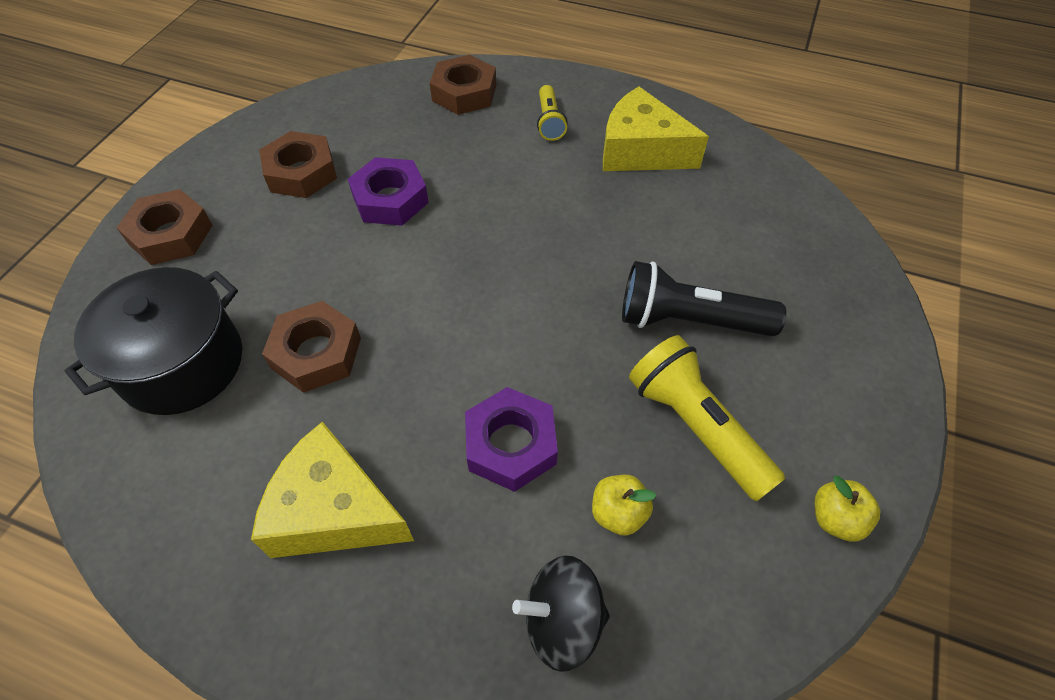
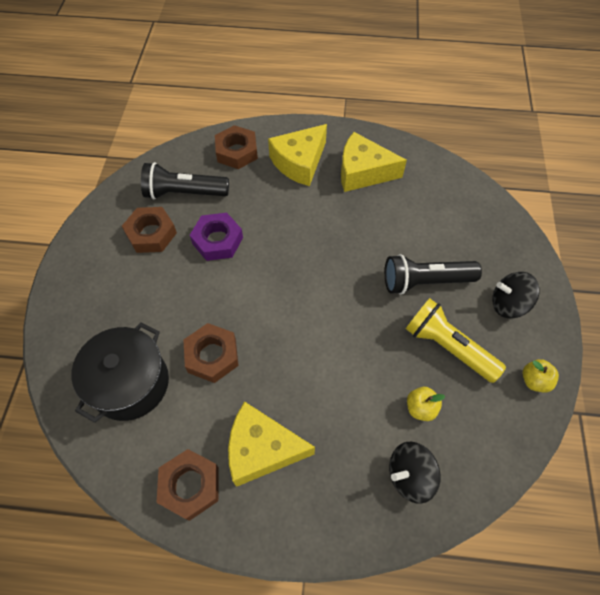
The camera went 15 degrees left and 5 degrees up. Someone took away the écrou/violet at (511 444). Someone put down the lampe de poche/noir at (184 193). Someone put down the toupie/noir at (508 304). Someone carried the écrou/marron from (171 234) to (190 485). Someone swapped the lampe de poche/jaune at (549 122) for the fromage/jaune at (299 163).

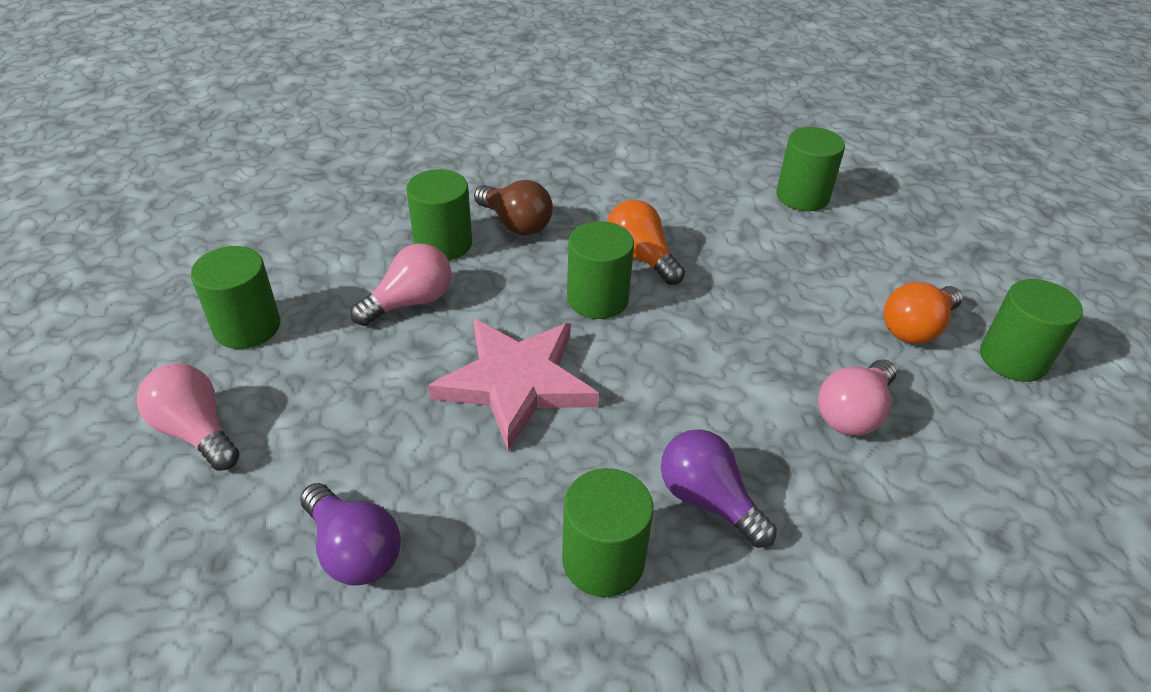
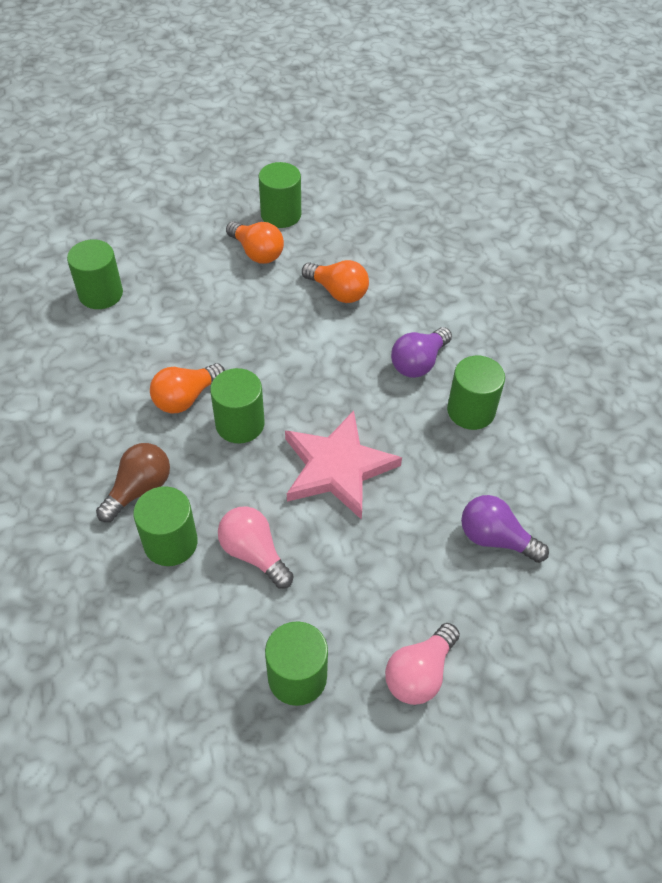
The camera went 95 degrees left and 10 degrees up. Someone repainted the ampoule/rose at (853 413), which became the ampoule/orange at (338 292). Someone rotated the ampoule/violet at (354 550) by 105 degrees counterclockwise.

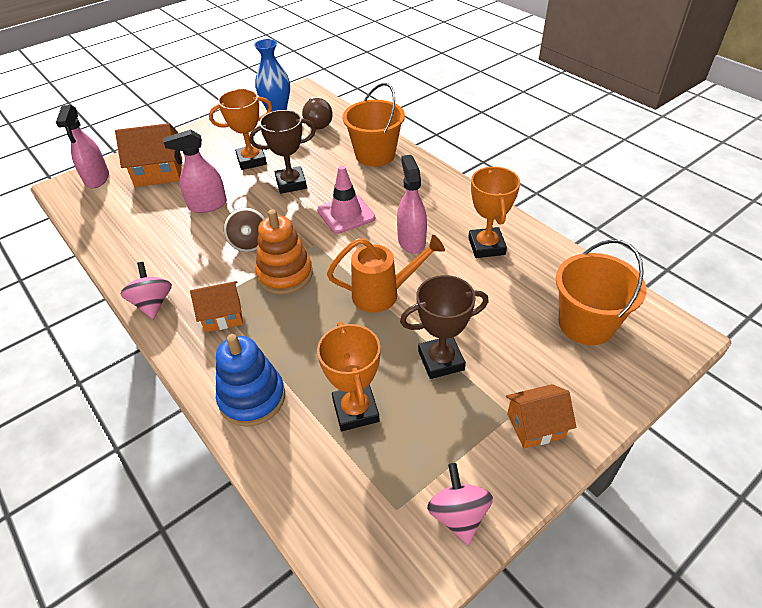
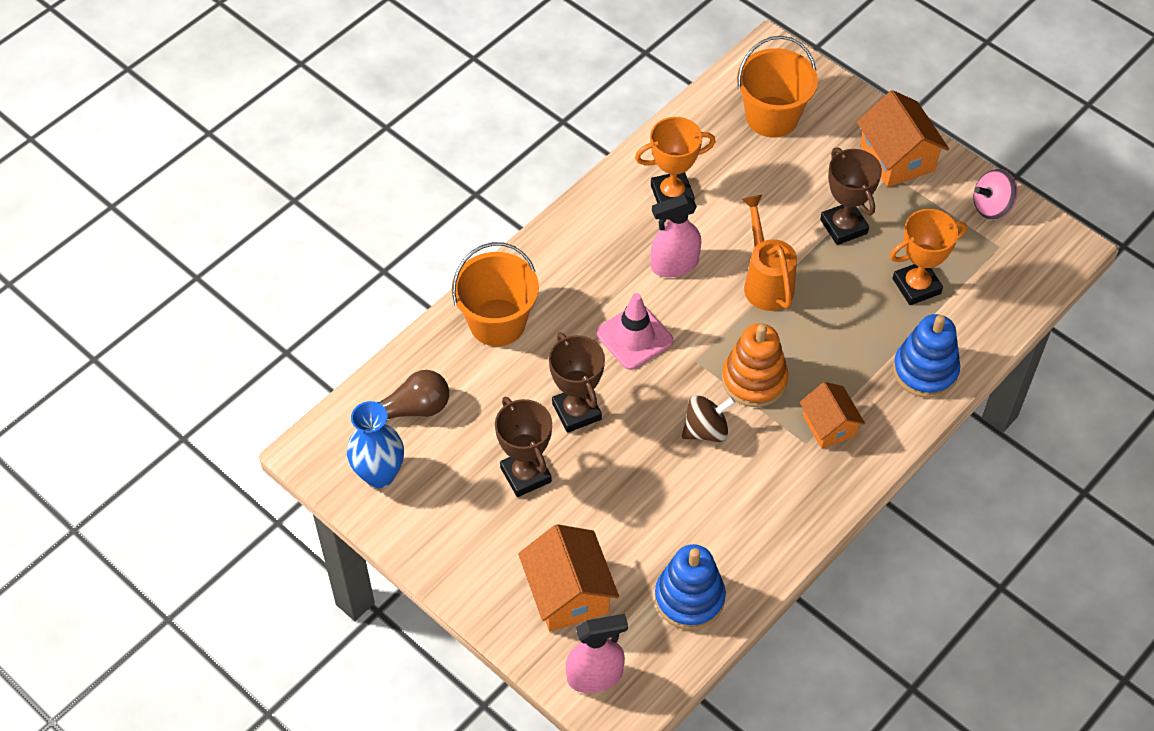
The camera went 100 degrees left and 10 degrees up. Someone took away the toupie/rose at (153 303). Someone took away the vaporisateur/rose at (207 205). Someone put down the jouet à empiler/bleu at (689 598). Someone repainted the trophée/orange at (251 160), which became the trophée/marron at (525 475). Someone scaled the maison/orange at (535 425) by 1.54.

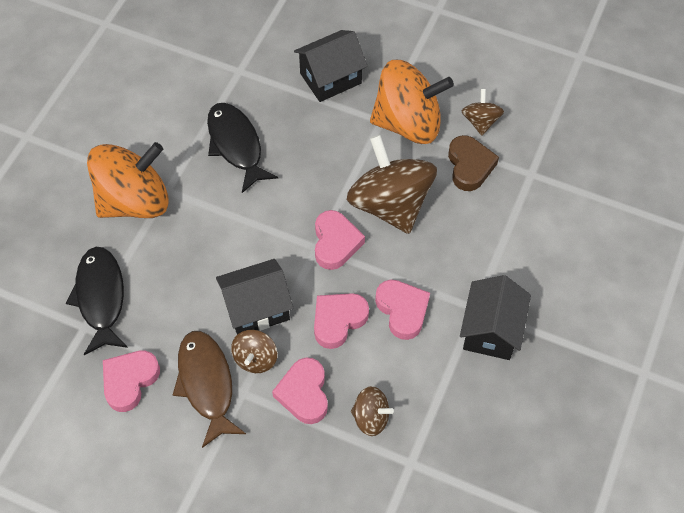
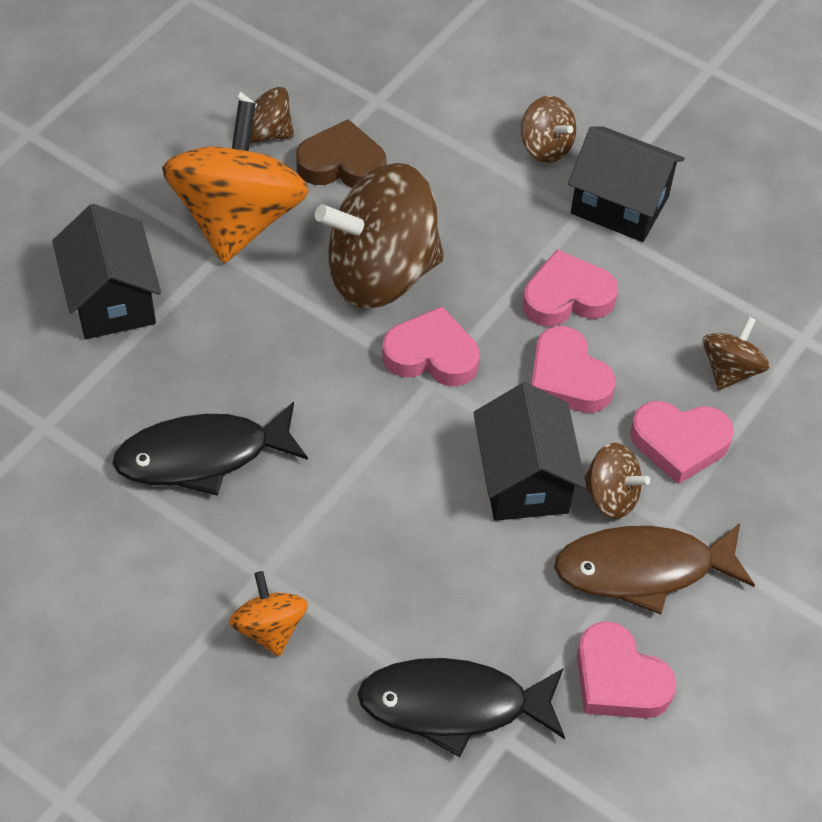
The camera went 80 degrees left and 5 degrees down. Someone put down the toupie/marron at (546 147). Someone scaled the toupie/orange at (134 201) by 0.47.

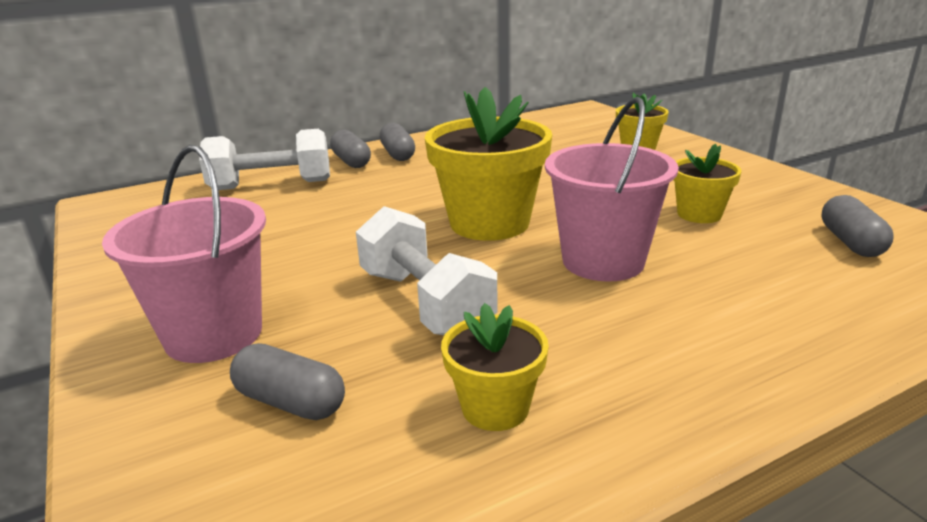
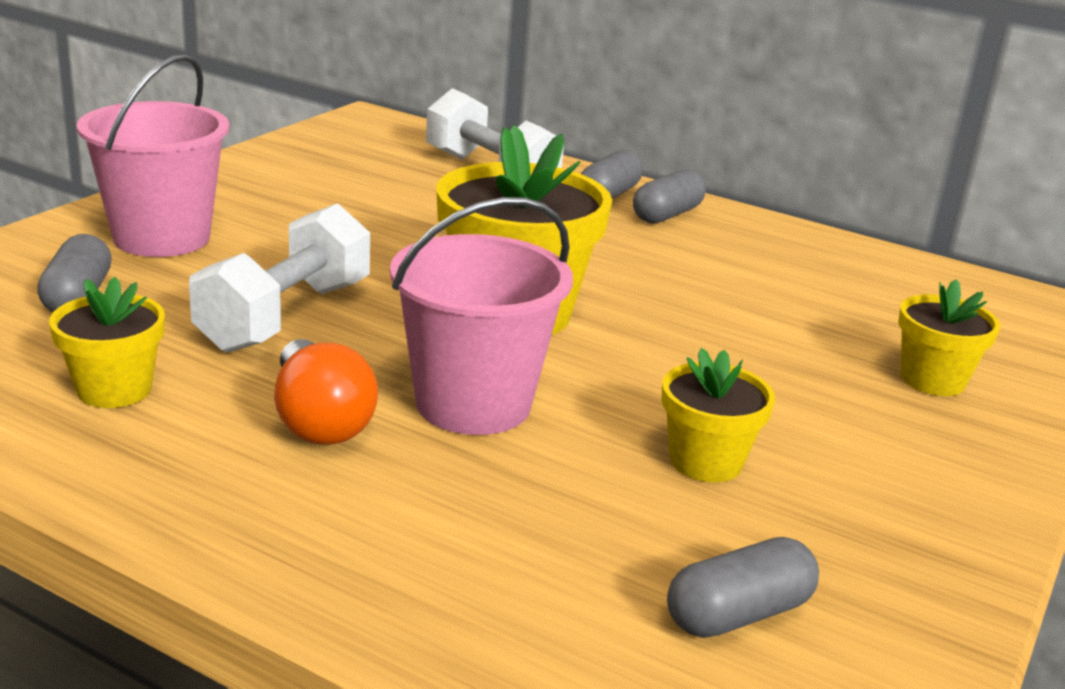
The camera went 55 degrees right and 0 degrees up. Someone put down the ampoule/orange at (319 420).

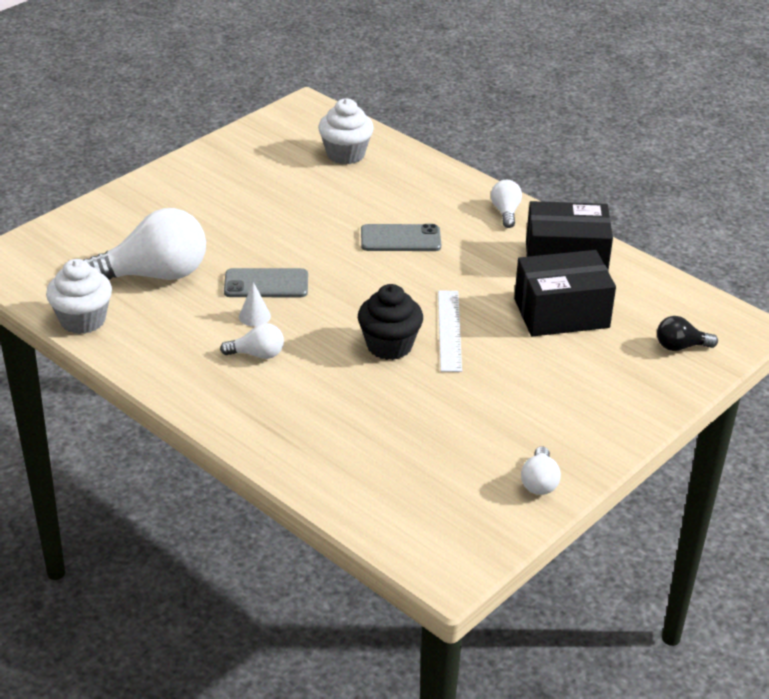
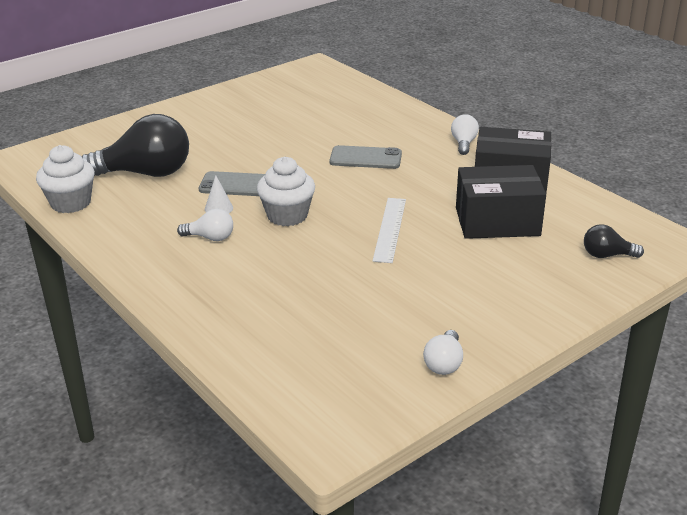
The camera went 10 degrees right and 5 degrees down. Someone took away the muffin/noir at (389 346). Someone carried the muffin/blanc from (345 154) to (287 216). Someone repainted the ampoule/blanc at (155 275), which became the ampoule/noir at (145 173).

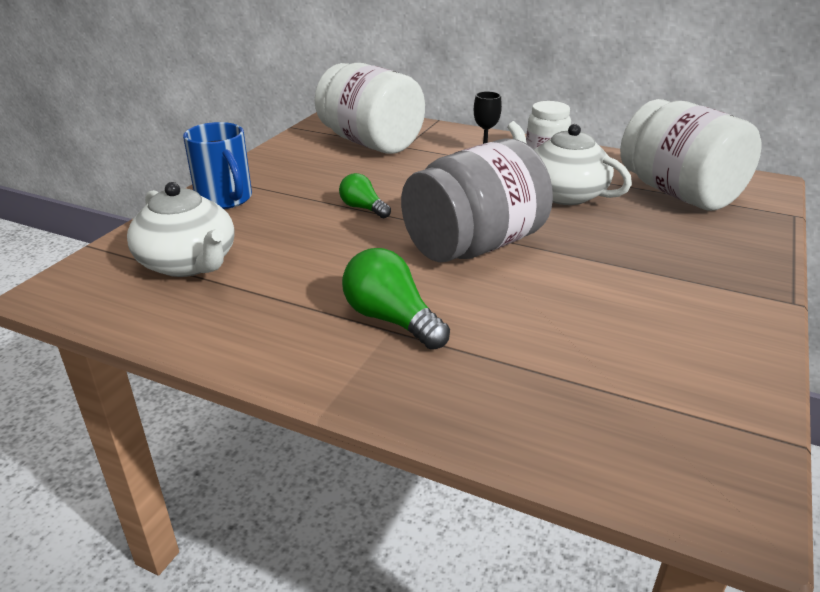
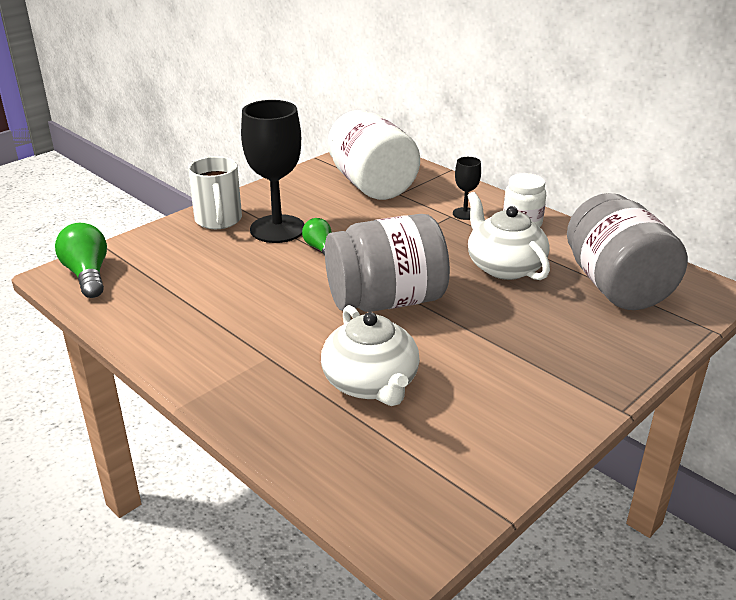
The camera went 20 degrees right and 0 degrees up. Someone put down the verre à pied/noir at (277 229). Someone carried the théière/blanc from (189 263) to (371 383). Someone carried the ampoule/vert from (391 319) to (87 275). Someone repainted the tasse/bleu at (225 199), which became the tasse/blanc at (218 220). Someone repainted the bocal/blanc at (678 193), which became the bocal/gris at (616 286).

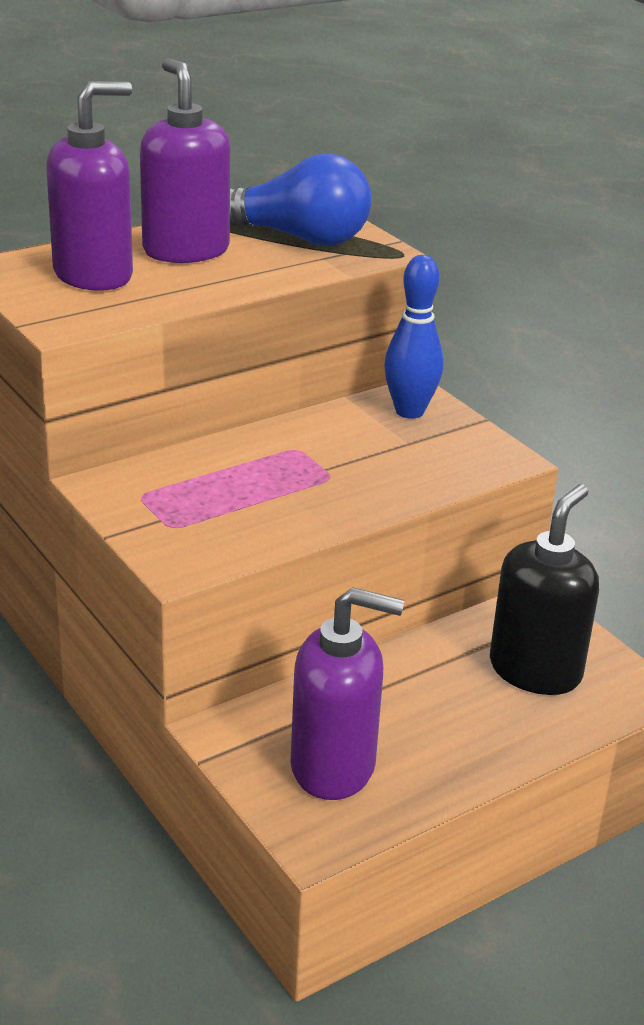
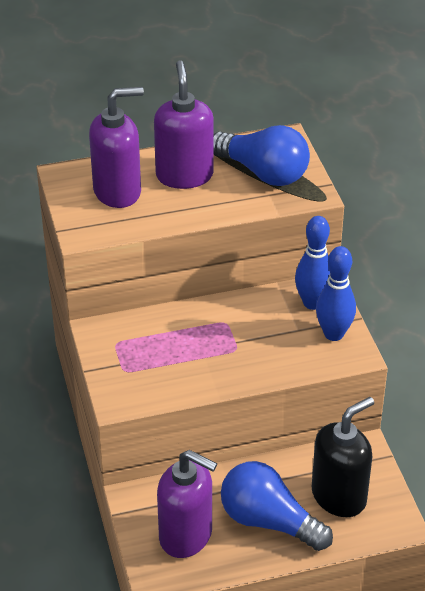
The camera went 20 degrees right and 10 degrees up. Someone put down the ampoule/bleu at (269 521). Someone put down the quille/bleu at (333 334).

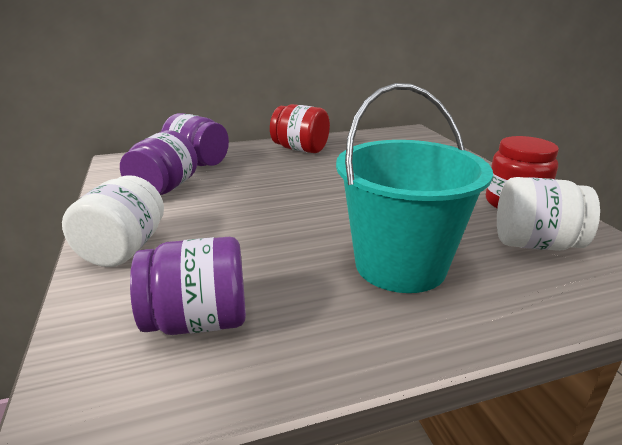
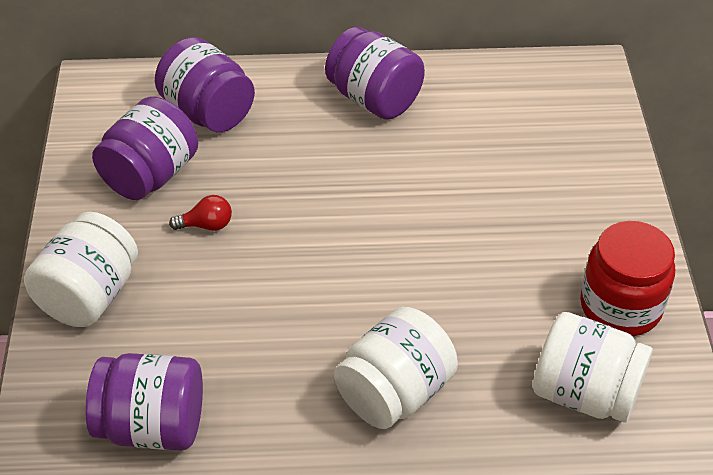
The camera went 15 degrees right and 20 degrees up. Someone put down the ampoule/rouge at (206 225). Someone swapped the seau/turquoise at (400 265) for the bocal/blanc at (395 393). Someone repainted the bocal/rouge at (300 149), which became the bocal/violet at (374 99).

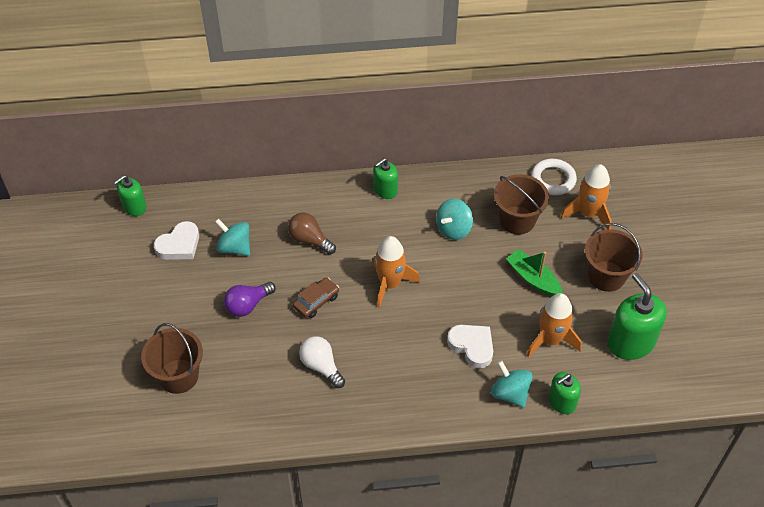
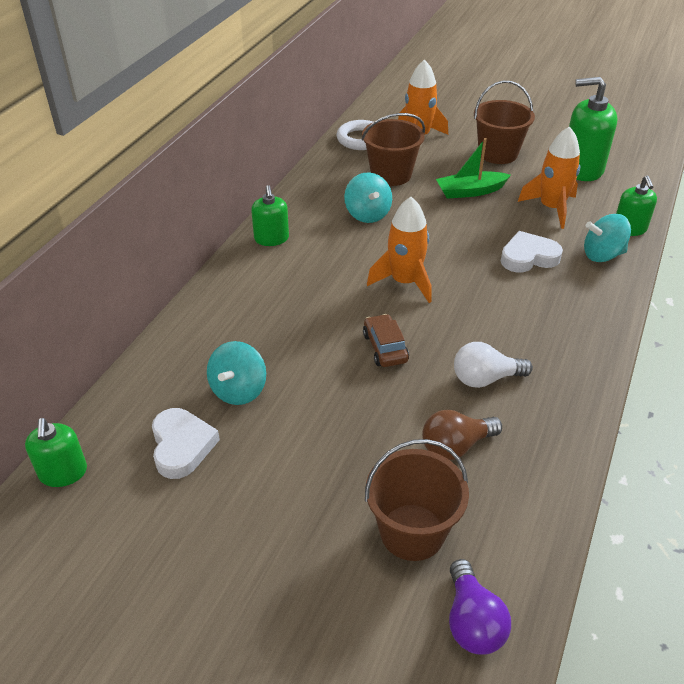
The camera went 60 degrees left and 10 degrees down. Someone carried the ampoule/violet from (248 305) to (472 621). Someone carried the ampoule/marron from (309 240) to (456 446). Someone rotated the toupie/turquoise at (235 247) by 45 degrees counterclockwise.

